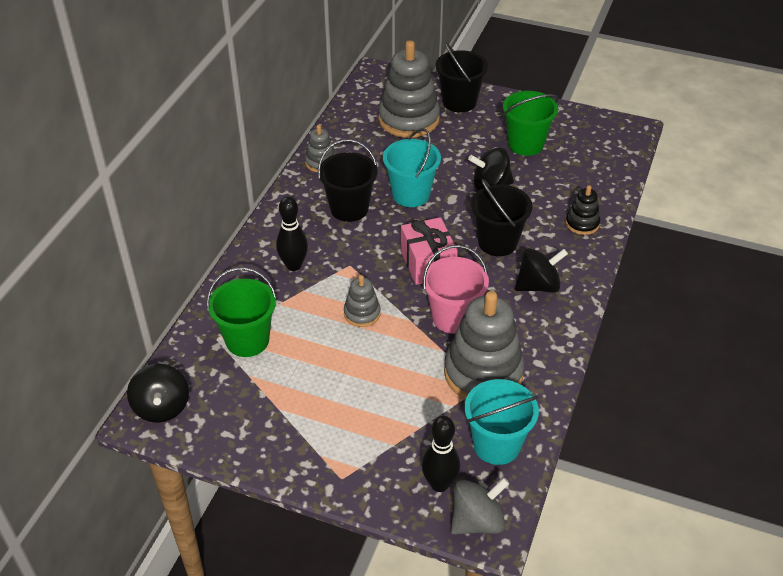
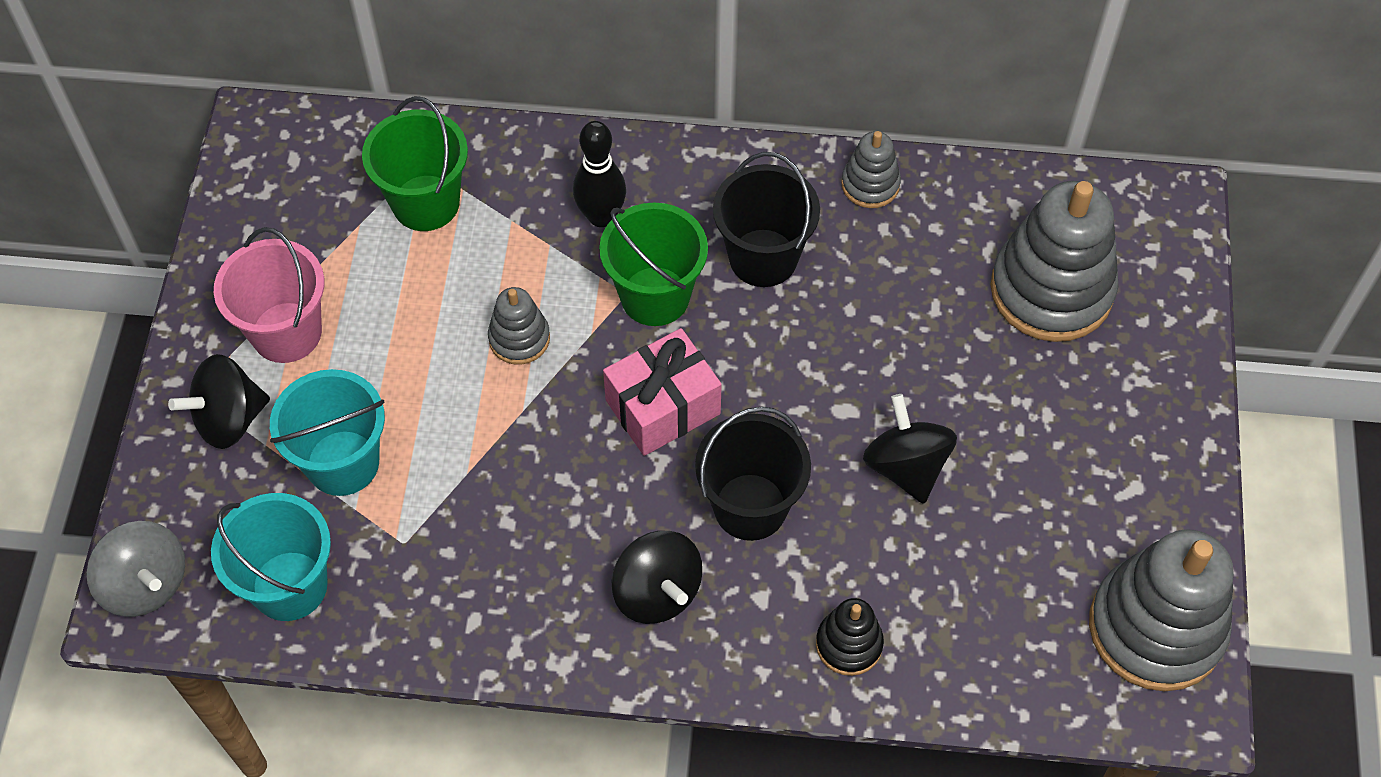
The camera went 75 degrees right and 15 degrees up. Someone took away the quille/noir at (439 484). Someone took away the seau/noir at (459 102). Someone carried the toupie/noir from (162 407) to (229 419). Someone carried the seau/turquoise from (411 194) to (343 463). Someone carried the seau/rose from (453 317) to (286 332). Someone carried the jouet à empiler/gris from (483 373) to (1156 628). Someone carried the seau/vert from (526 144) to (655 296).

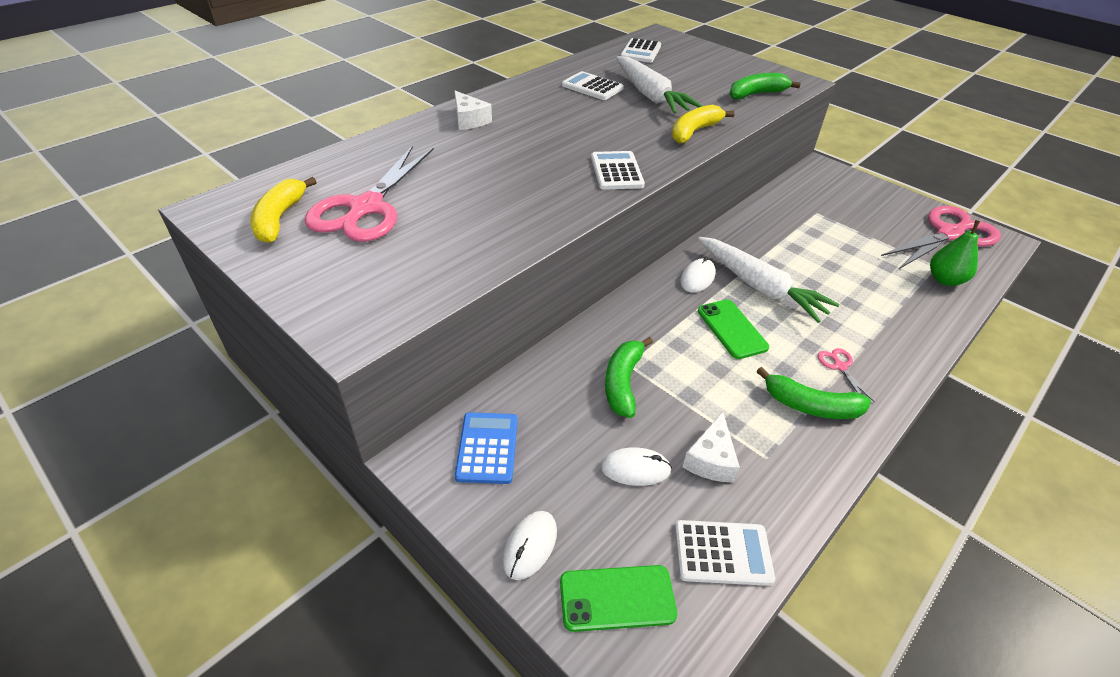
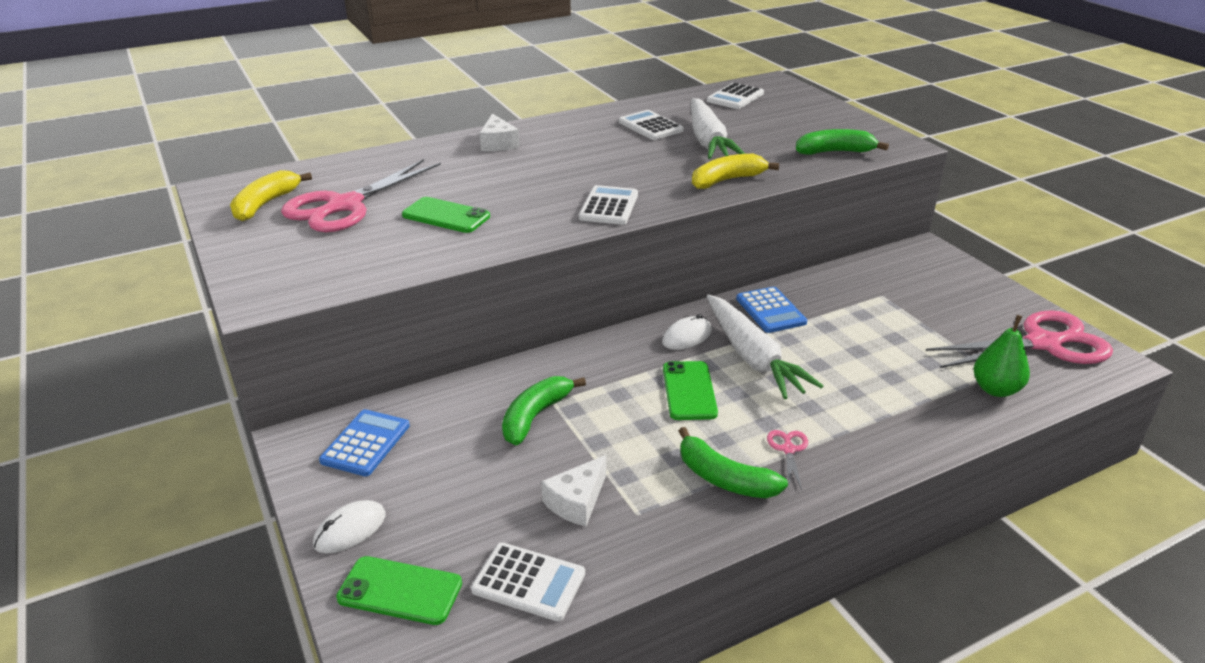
The camera went 20 degrees right and 10 degrees down. Someone took away the souris/blanc at (635 469). Someone put down the téléphone/vert at (446 216). Someone put down the calculatrice/bleu at (770 311).

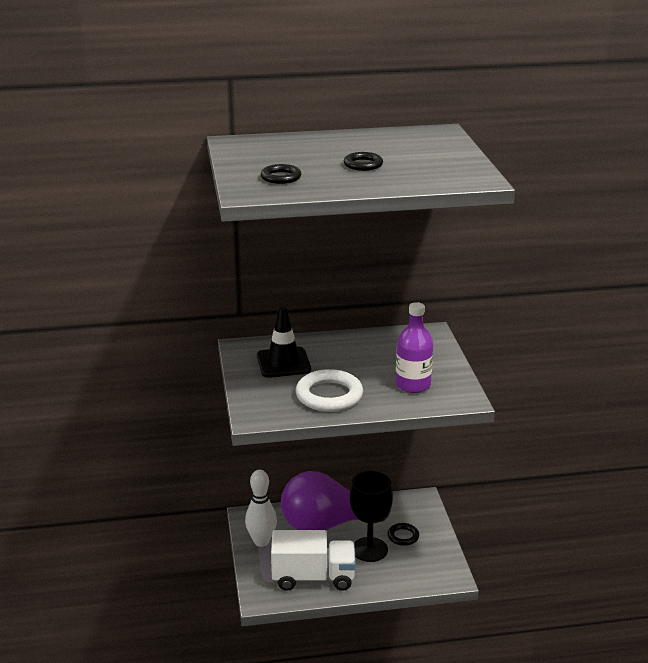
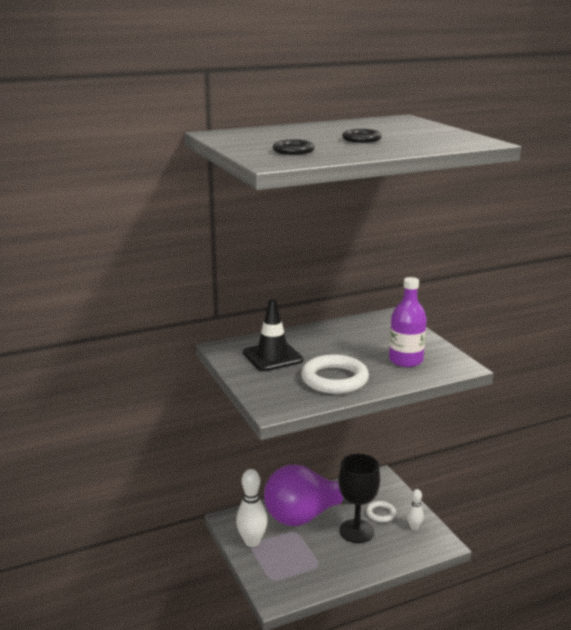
The camera went 15 degrees left and 5 degrees down. Someone took away the camion/blanc at (313 577). Someone put down the quille/blanc at (414 527). Someone repainted the anneau/noir at (403 536), which became the anneau/blanc at (380 513).

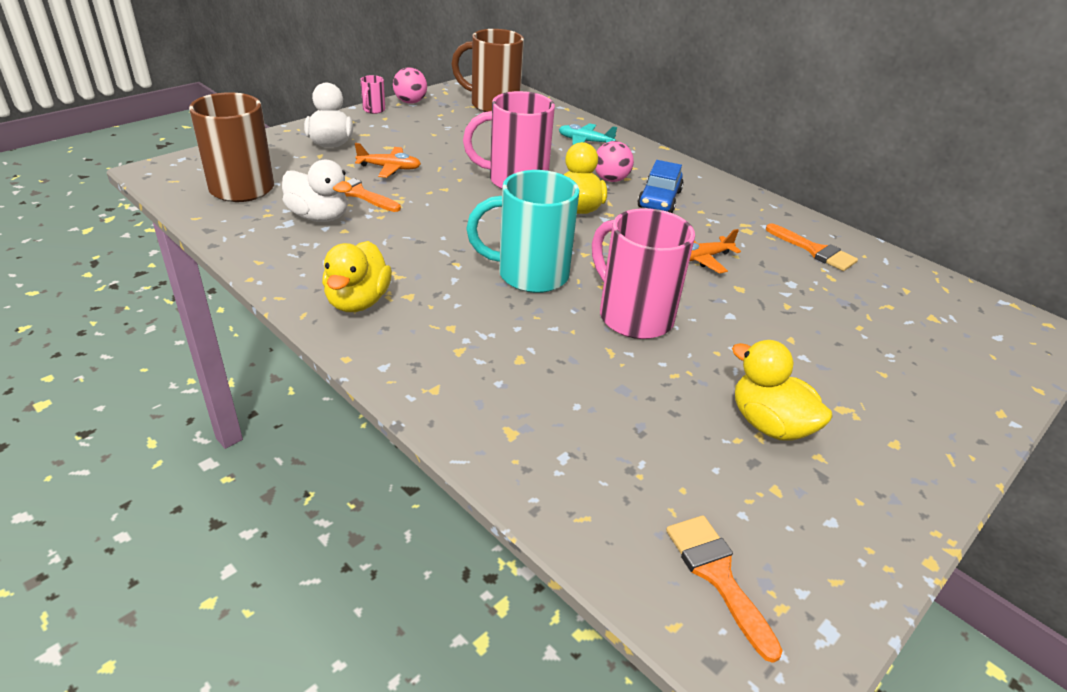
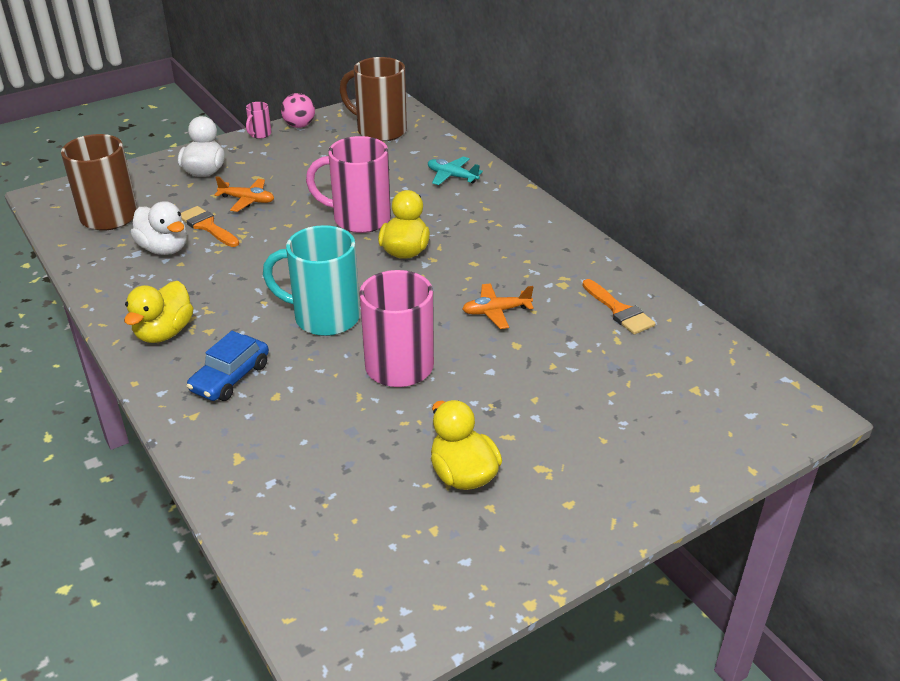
The camera went 15 degrees right and 0 degrees up. Someone took away the balle/rose at (611 179). Someone took away the pinceau/orange at (717 576). Someone carried the voiture/bleu from (659 199) to (230 377).

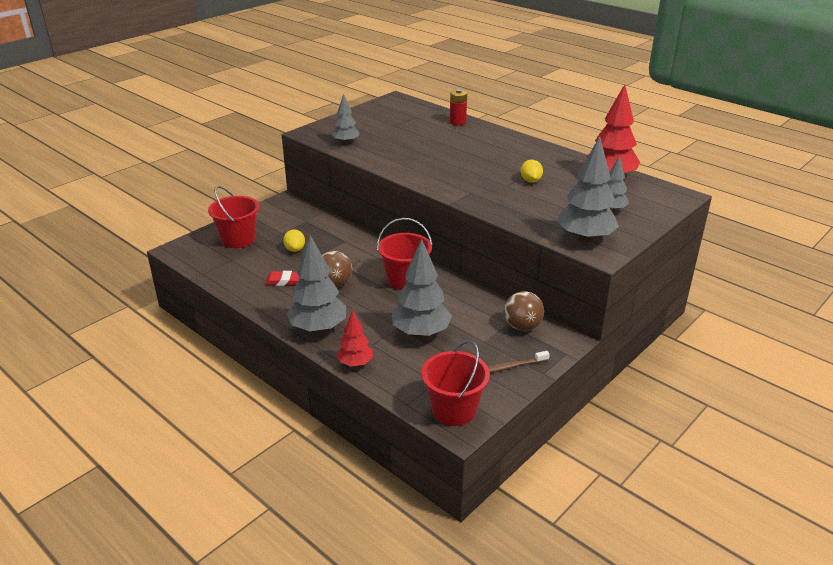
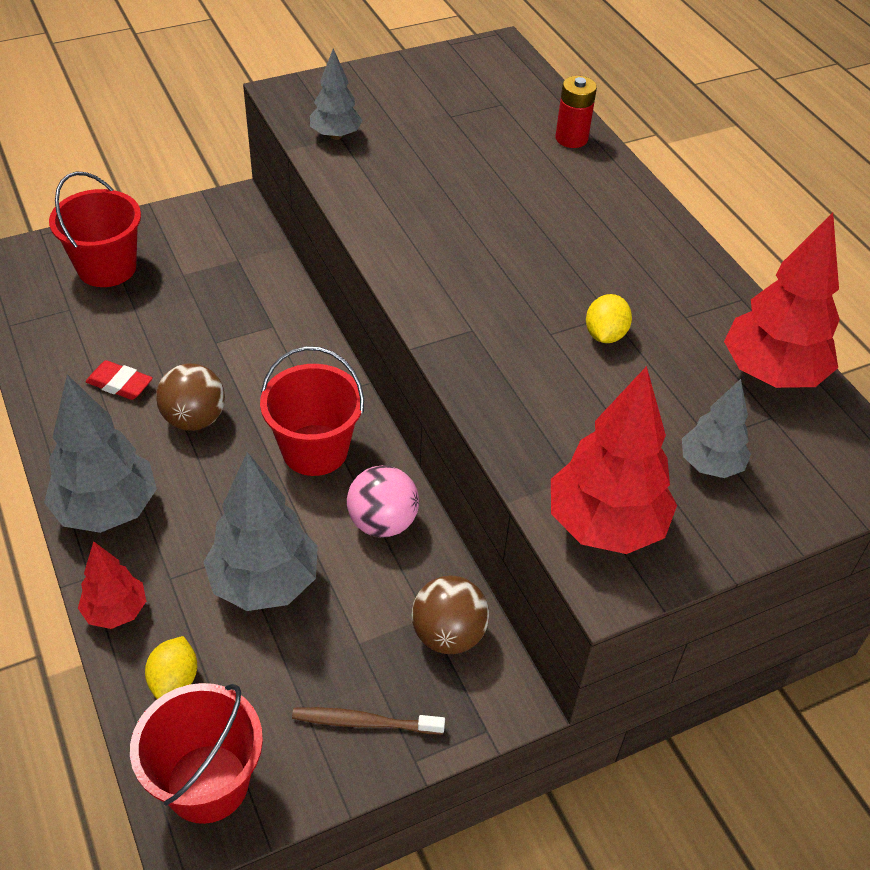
The camera went 20 degrees right and 15 degrees up. Someone put down the balle/rose at (382 522). Someone carried the citron/jaune from (295 249) to (174 680). Someone repainted the arbre/gris at (585 238), which became the arbre/rouge at (605 525).

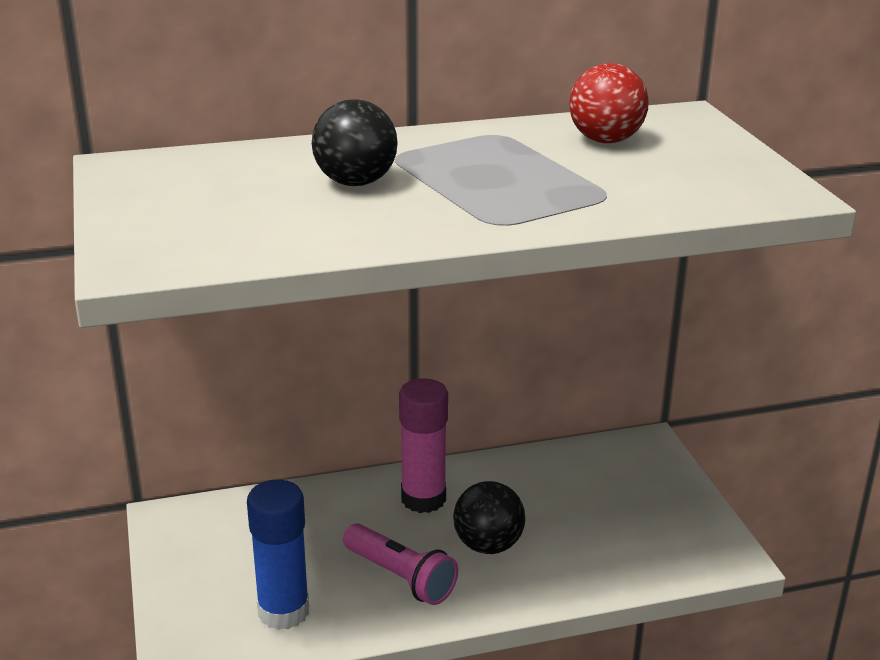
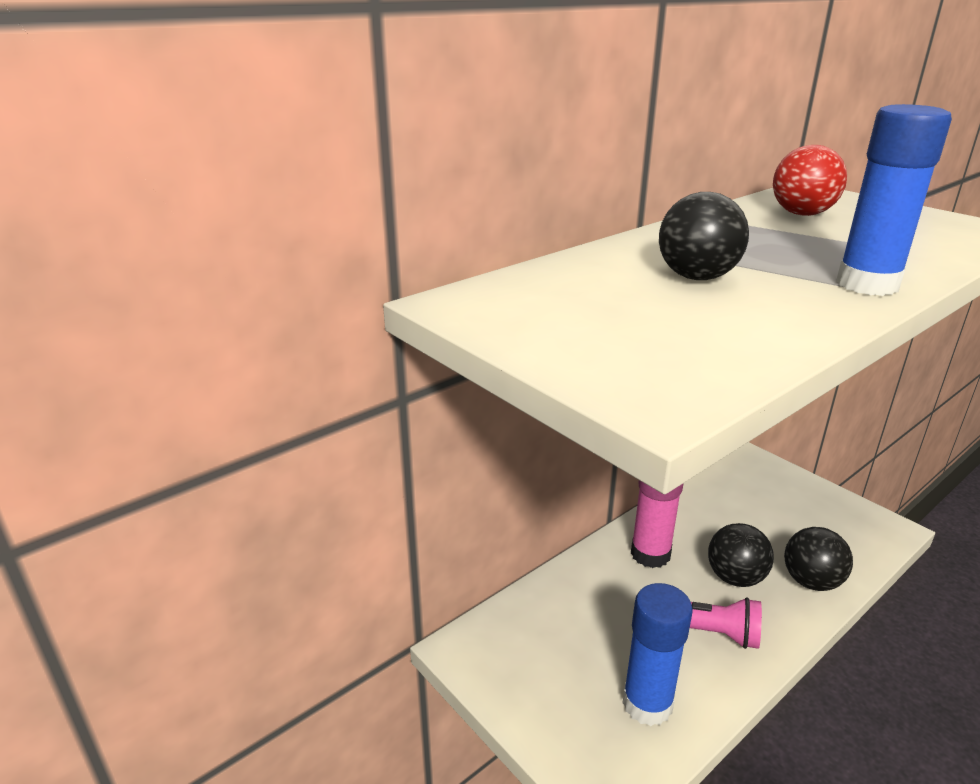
The camera went 25 degrees left and 0 degrees up. Someone put down the balle/noir at (811 581). Someone put down the bâton de colle/bleu at (867 284).

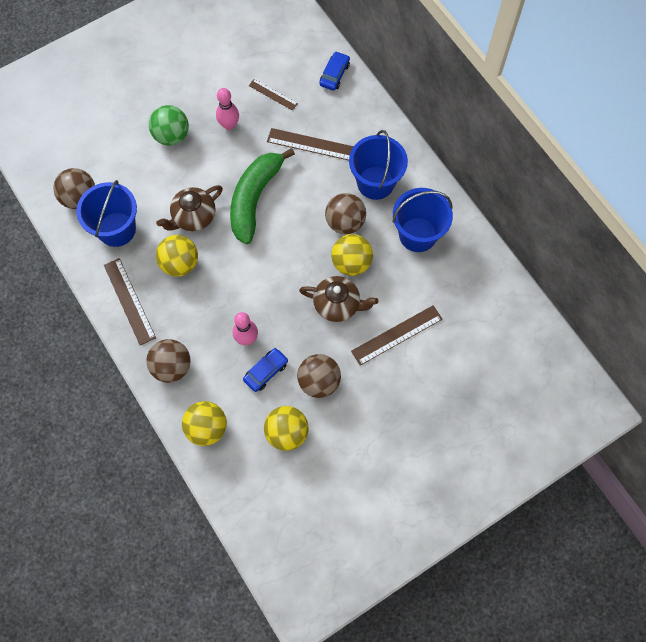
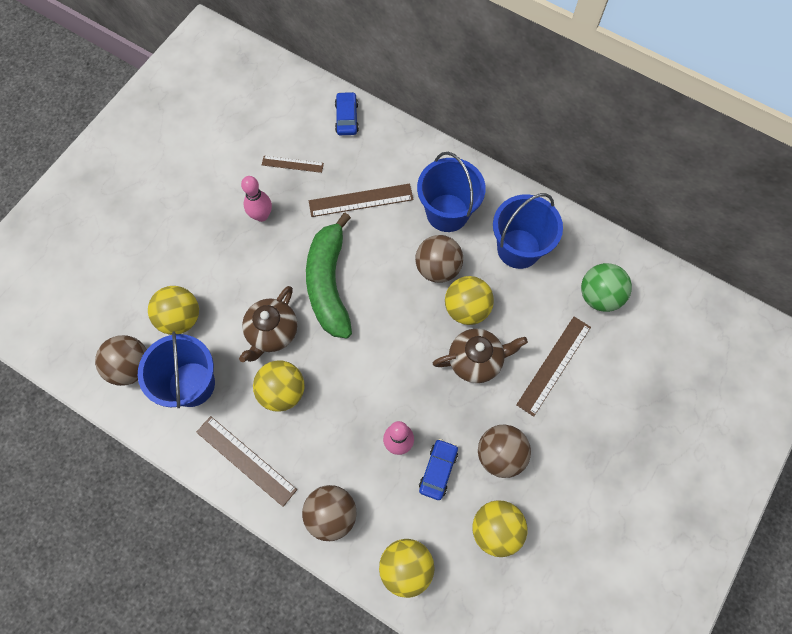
The camera went 25 degrees left and 0 degrees up. Someone put down the balle/jaune at (180 318). Someone carried the balle/vert from (171 135) to (599 296).

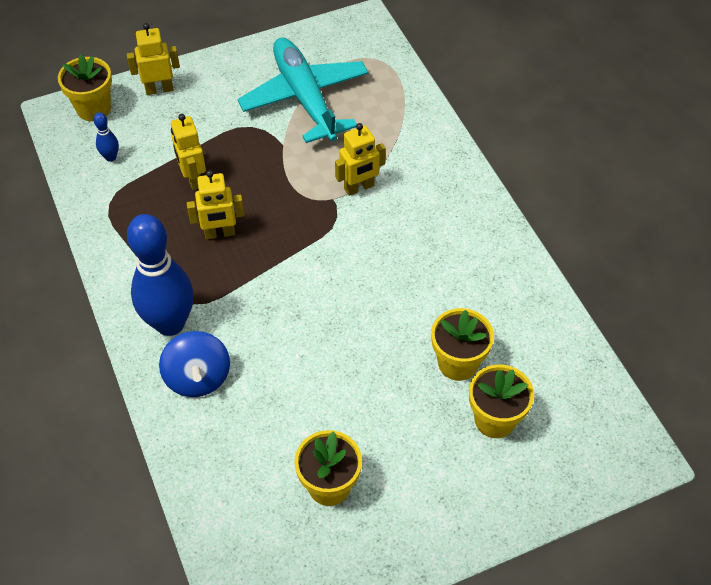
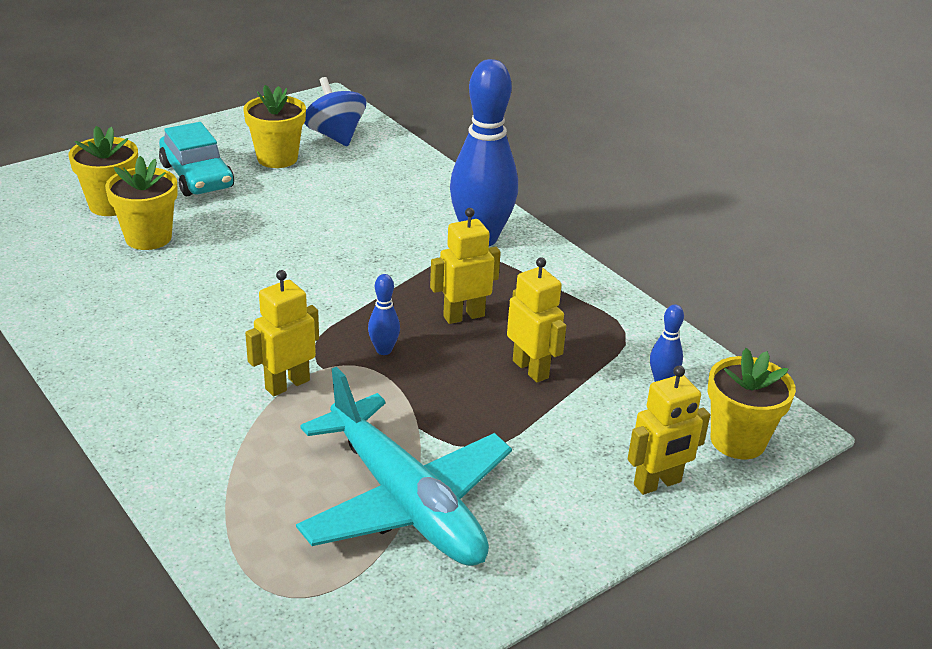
The camera went 165 degrees right and 20 degrees down. Someone put down the voiture/turquoise at (197 176). Someone put down the quille/bleu at (384 350). Someone carried the toupie/bleu from (198 377) to (335 136).

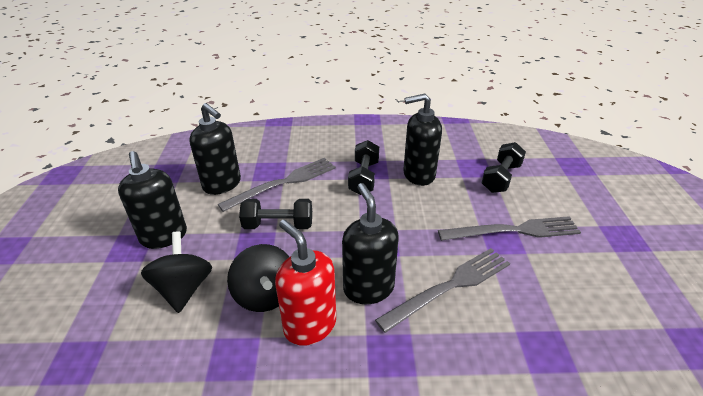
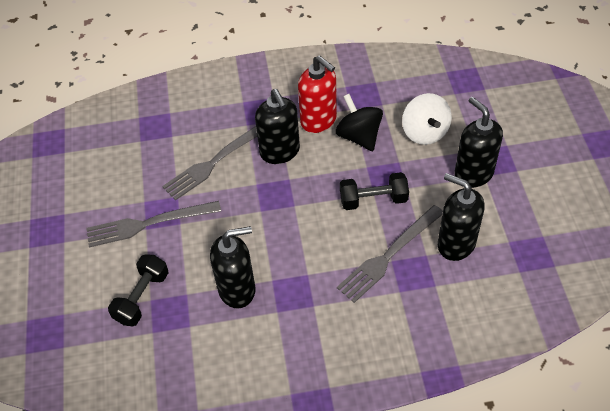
The camera went 175 degrees right and 15 degrees up. Someone took away the haltère/noir at (364 178). Someone repainted the toupie/noir at (183 289), which became the toupie/blanc at (425 132).

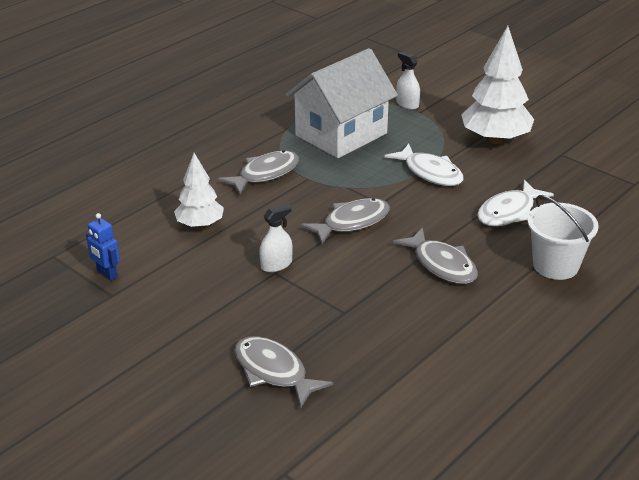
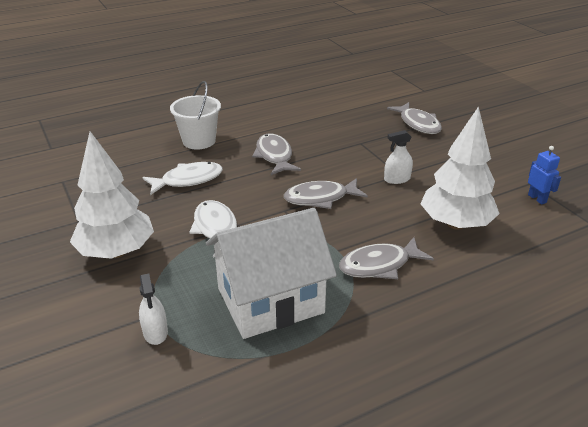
The camera went 160 degrees left and 0 degrees up. Someone scaled the arbre/blanc at (200 225) by 1.63.

